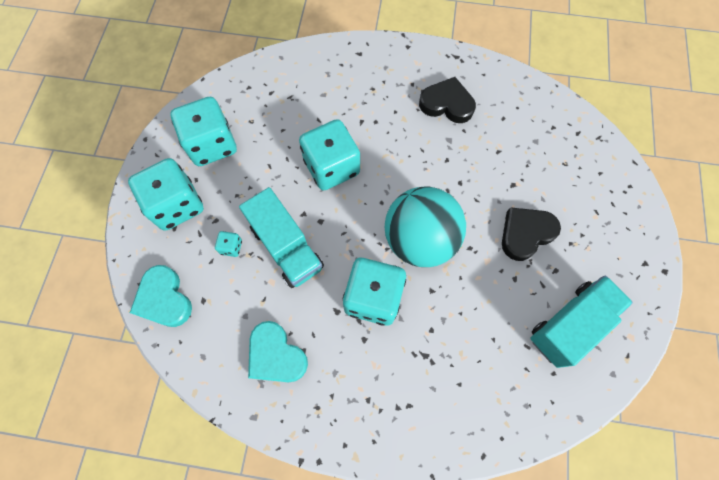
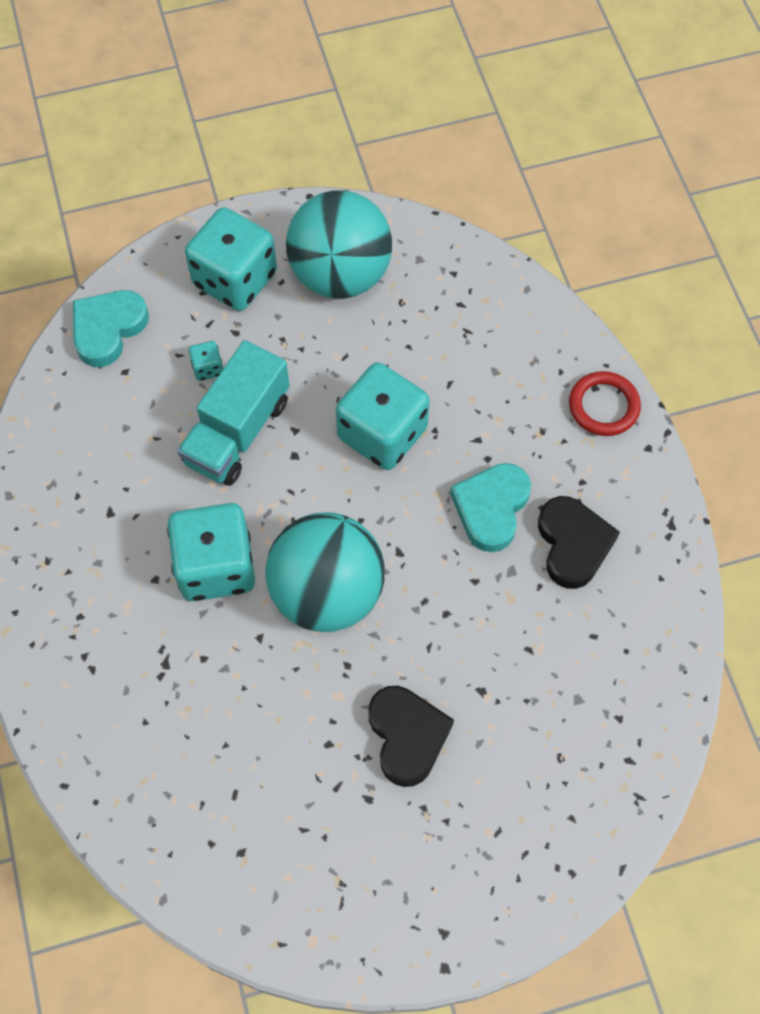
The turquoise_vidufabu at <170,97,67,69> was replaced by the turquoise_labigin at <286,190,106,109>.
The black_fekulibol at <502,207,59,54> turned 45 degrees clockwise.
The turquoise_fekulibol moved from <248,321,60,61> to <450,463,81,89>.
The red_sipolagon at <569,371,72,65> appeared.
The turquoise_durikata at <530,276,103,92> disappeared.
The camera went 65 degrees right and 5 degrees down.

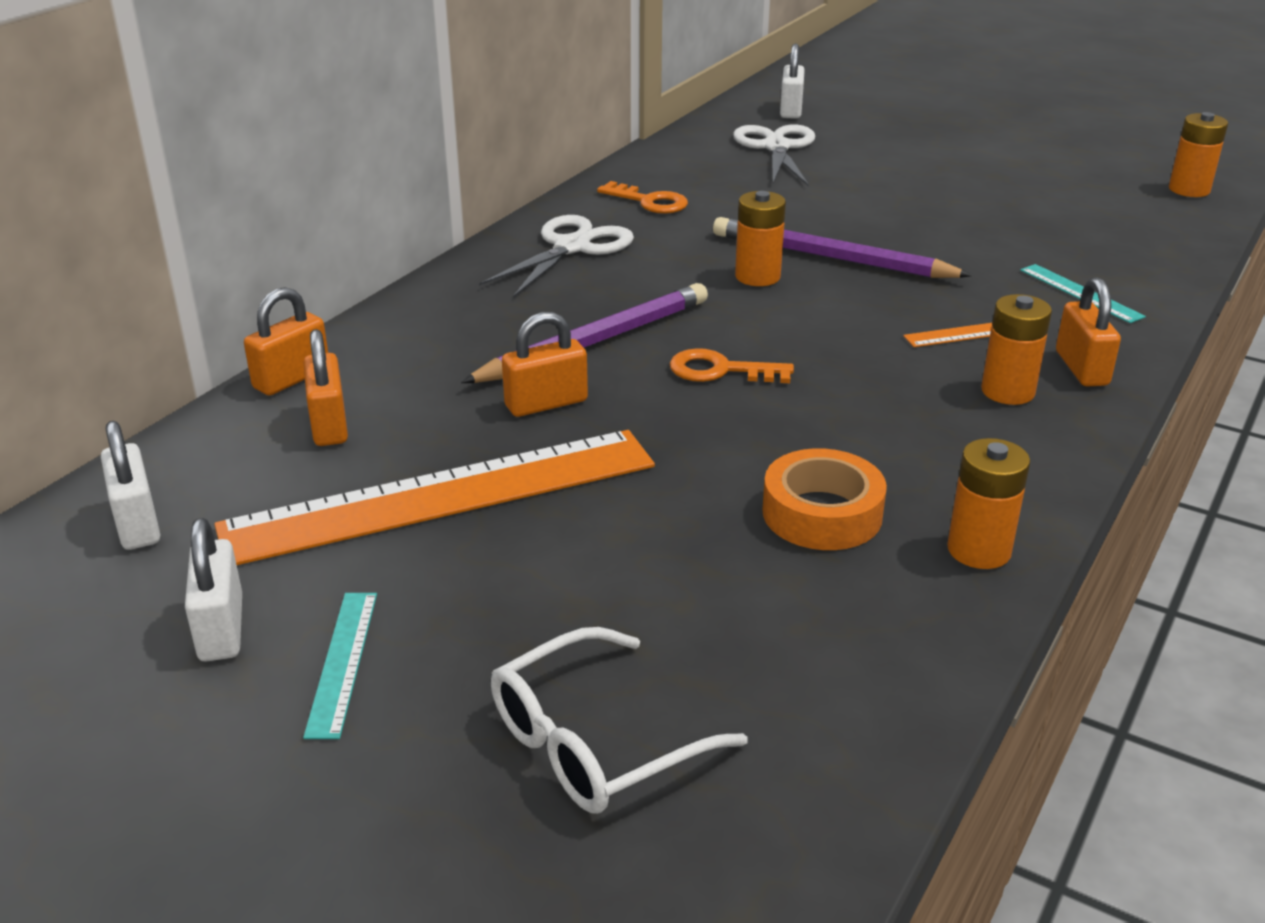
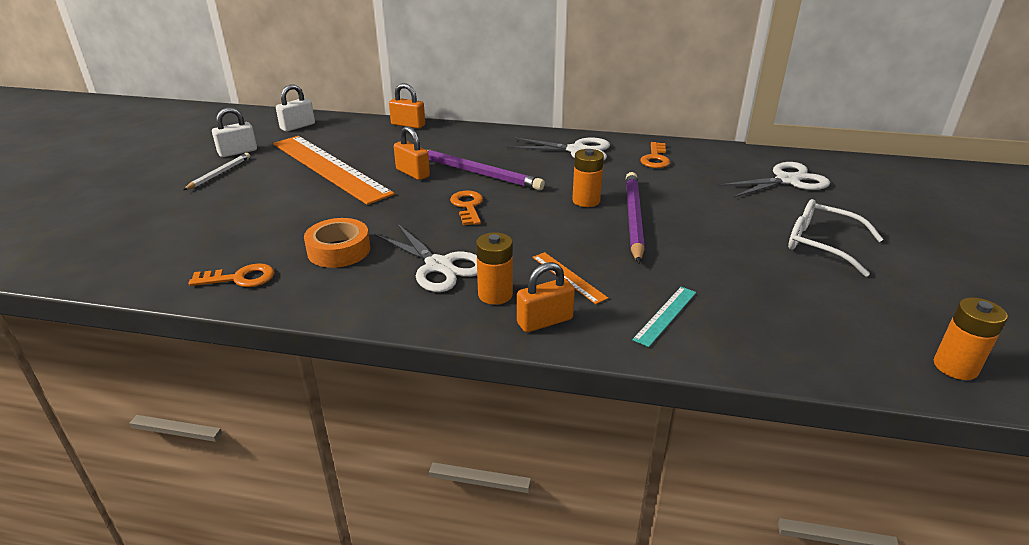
The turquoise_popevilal at <303,593,74,146> was replaced by the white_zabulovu at <183,153,67,37>.
The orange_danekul at <189,263,85,24> appeared.
The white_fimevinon at <375,223,102,69> appeared.
The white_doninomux moved from <491,627,257,187> to <788,199,95,78>.
The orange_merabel at <304,329,44,117> disappeared.
The white_merabel at <780,44,25,75> disappeared.
The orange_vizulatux at <947,438,83,131> disappeared.
The camera went 70 degrees right and 0 degrees up.

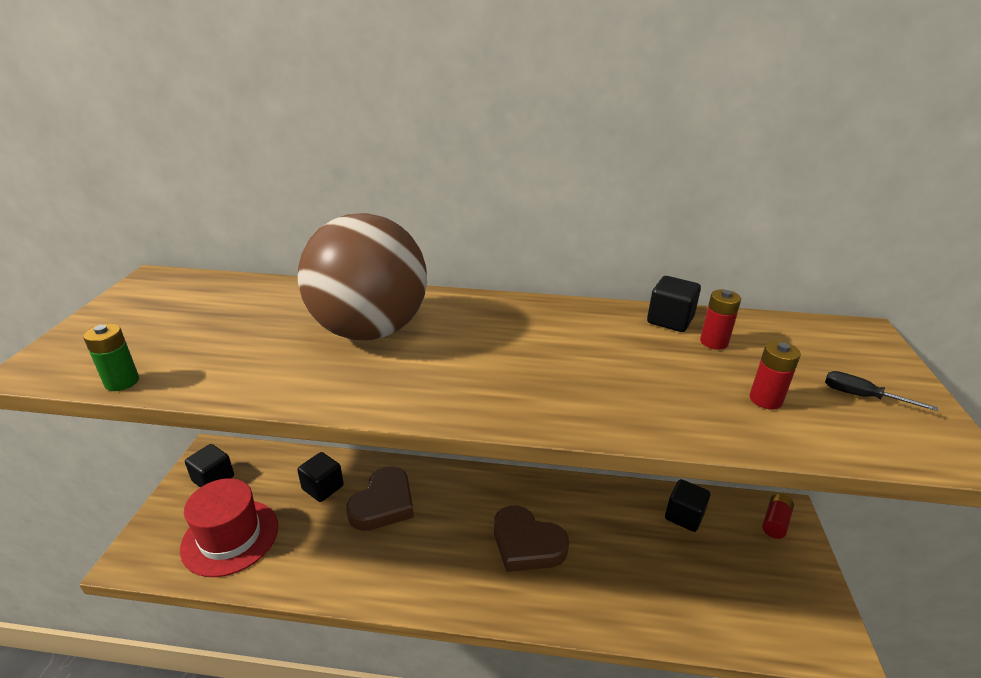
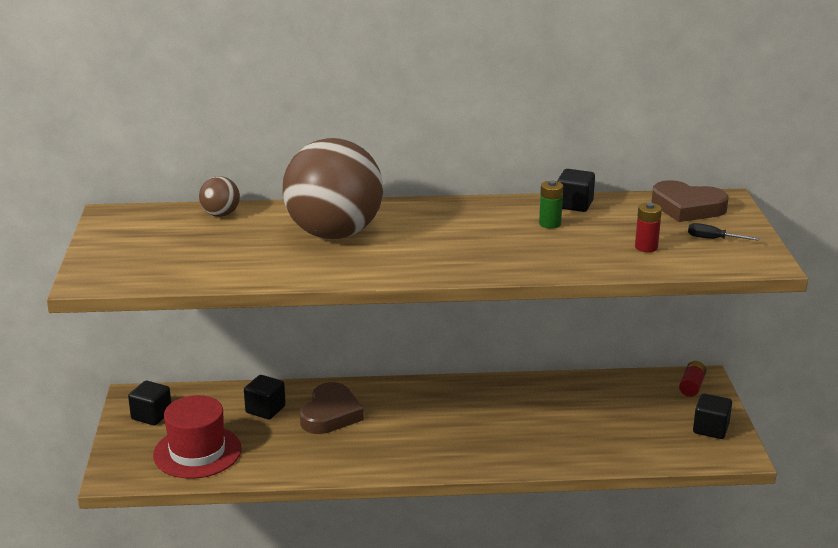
The brown_labigin at <199,176,41,41> appeared.
The green_vizulatux moved from <83,324,56,67> to <539,180,24,49>.
The brown_fekulibol moved from <494,505,75,67> to <651,180,78,42>.
The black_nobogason moved from <665,479,45,53> to <693,393,39,46>.
The red_vizulatux at <700,289,41,61> disappeared.
The camera went 10 degrees left and 5 degrees down.

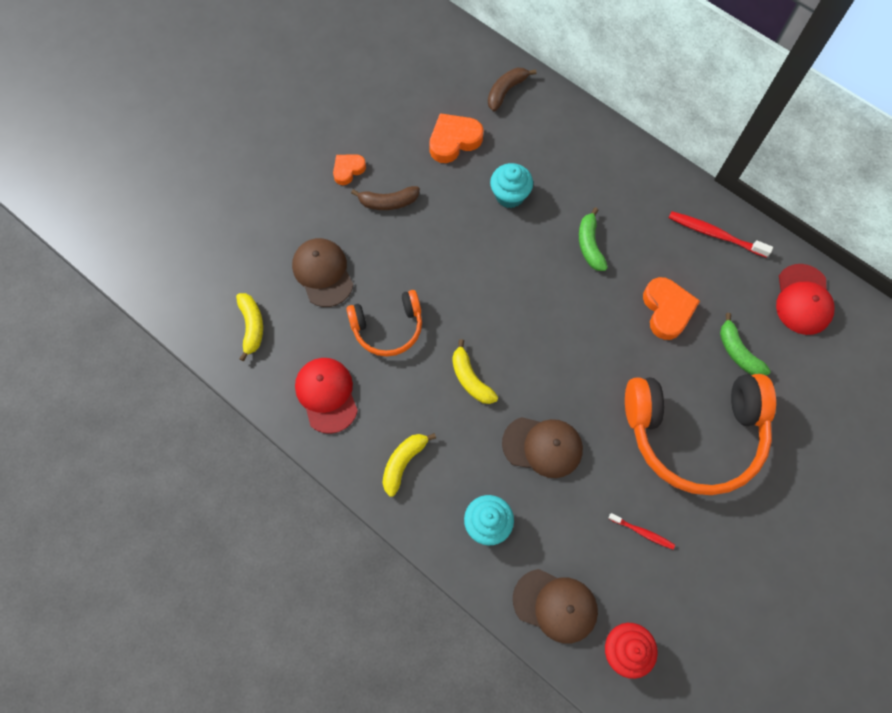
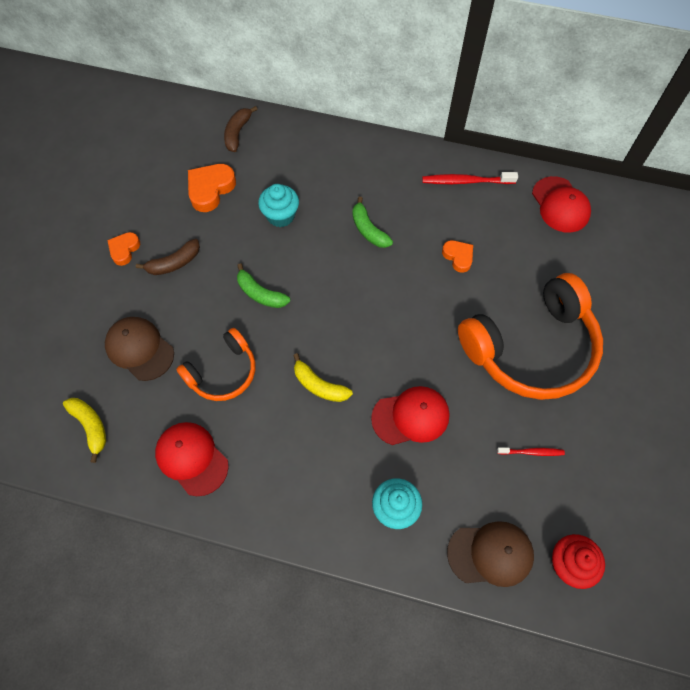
The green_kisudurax moved from <720,313,50,62> to <237,263,53,45>.
The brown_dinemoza at <502,417,81,61> became the red_dinemoza at <371,386,79,59>.
The orange_fekulibol at <643,277,57,63> changed to 0.62 times the size.
The yellow_kisudurax at <382,433,54,64> disappeared.
The camera went 25 degrees left and 5 degrees down.

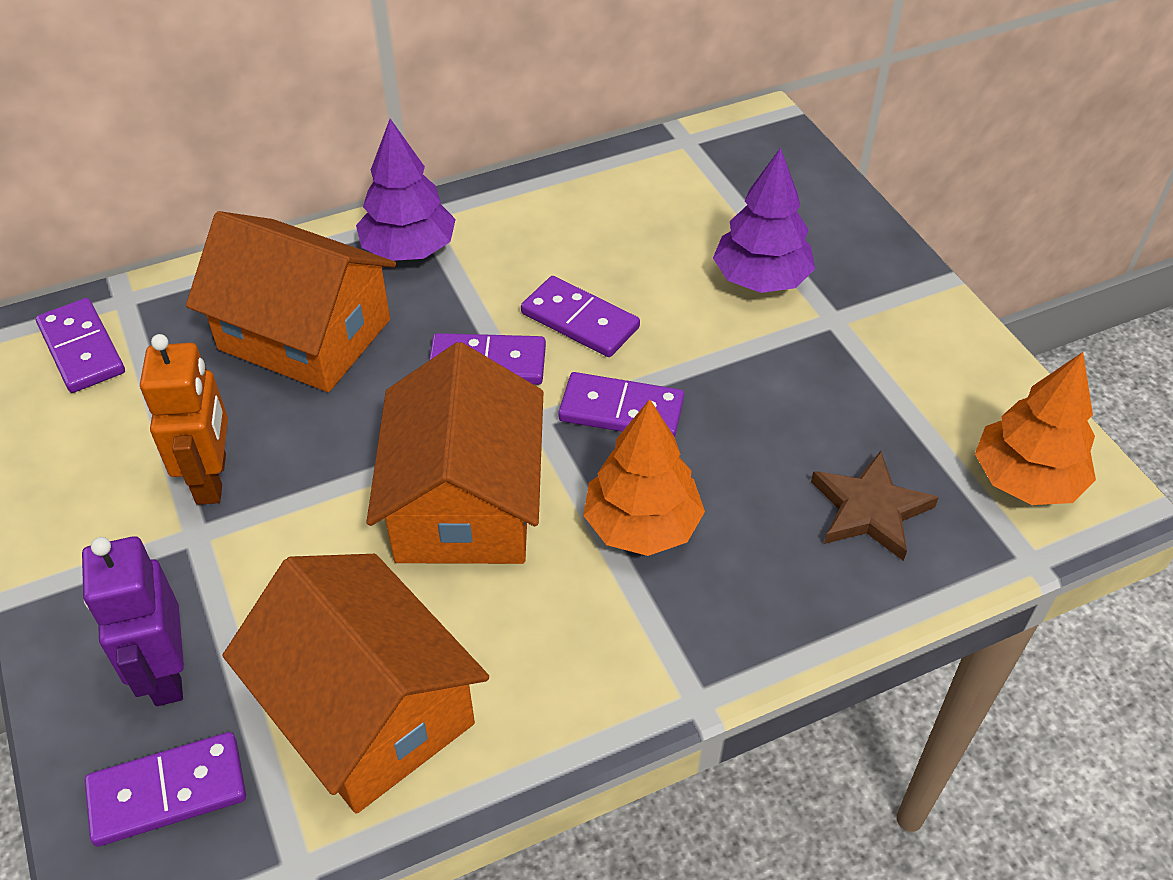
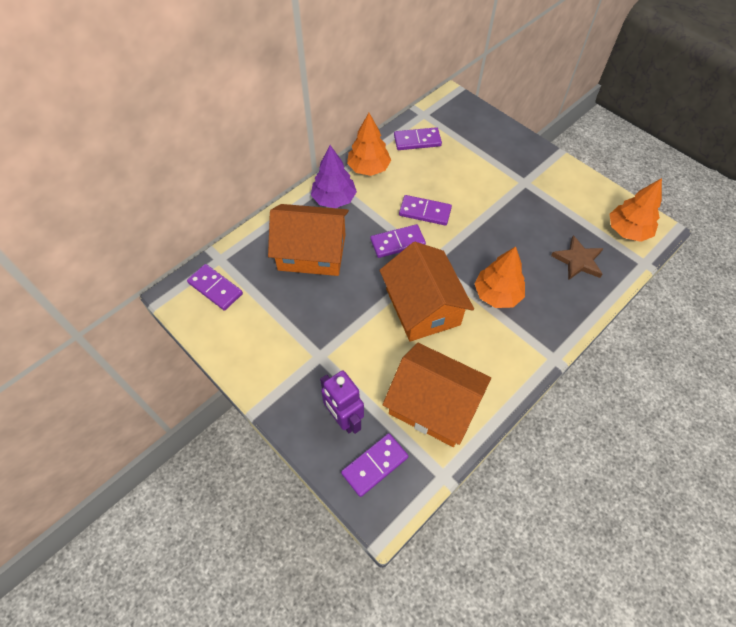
The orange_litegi at <347,113,44,63> appeared.
The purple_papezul moved from <558,372,126,65> to <394,127,48,23>.
The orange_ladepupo at <140,334,88,171> disappeared.
The purple_litegi at <713,148,102,145> disappeared.
The camera went 20 degrees left and 10 degrees up.

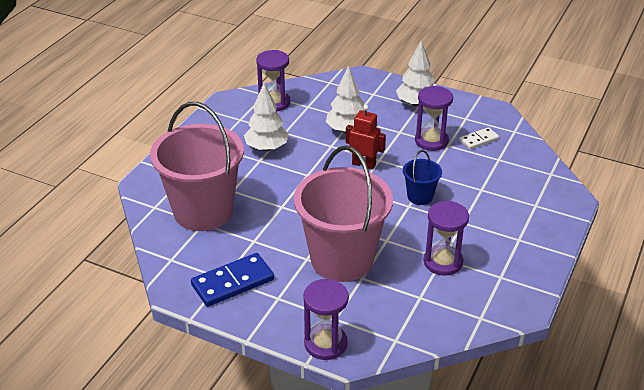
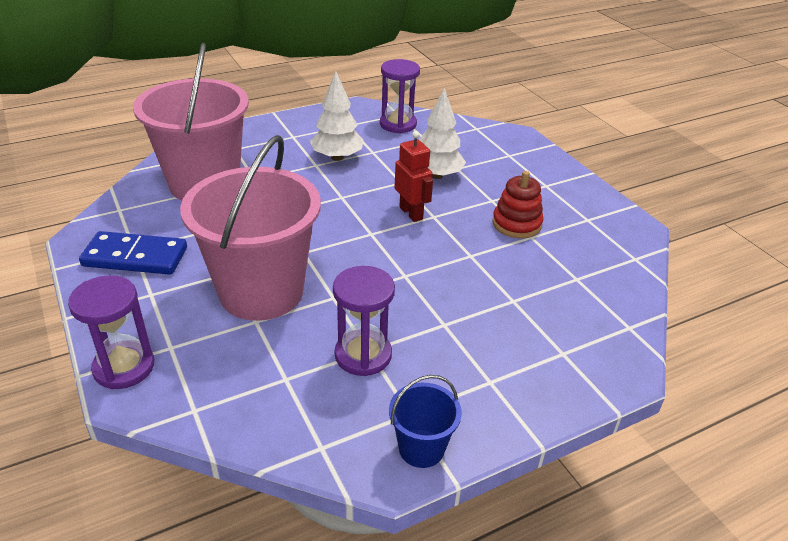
The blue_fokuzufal moved from <403,150,39,55> to <389,375,73,93>.
The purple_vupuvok at <415,86,38,65> was replaced by the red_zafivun at <492,171,52,67>.
The white_litegi at <396,41,39,66> disappeared.
The white_papezul at <459,127,40,22> disappeared.
The camera went 35 degrees right and 0 degrees up.

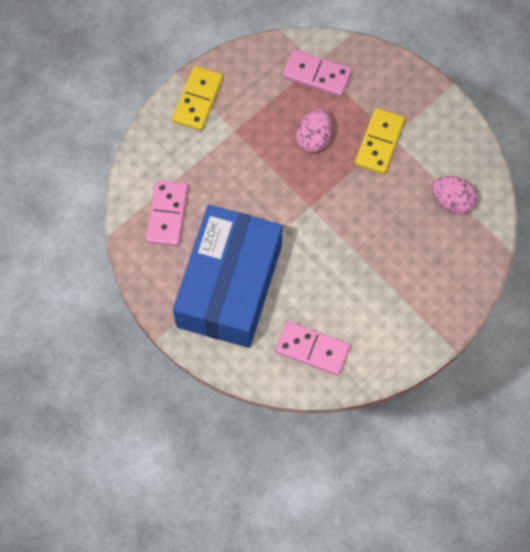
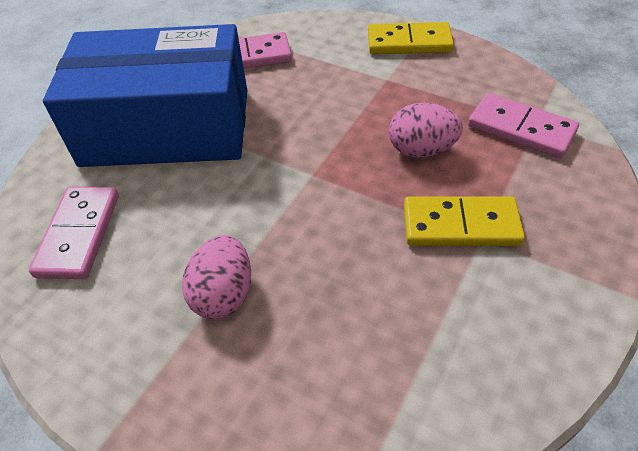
The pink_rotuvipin moved from <432,176,45,38> to <182,235,69,84>.
The pink_papezul at <282,49,70,48> turned 60 degrees counterclockwise.
The camera went 75 degrees right and 20 degrees down.

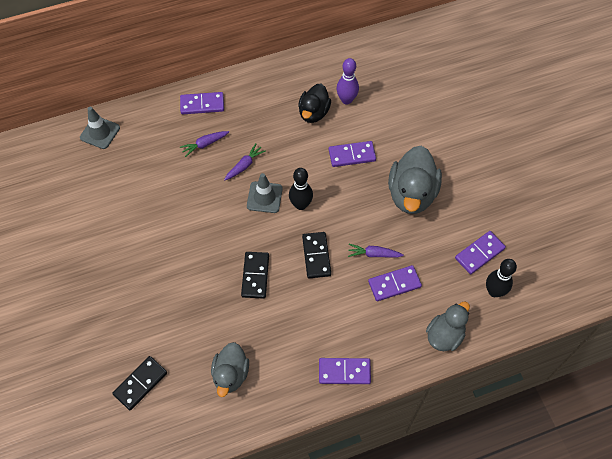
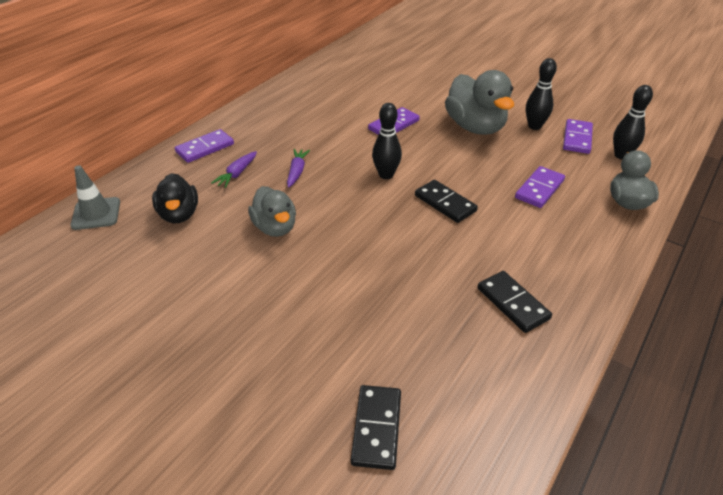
The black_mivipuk moved from <298,83,33,40> to <152,173,46,50>.
The grey_mivipuk moved from <211,342,38,55> to <248,186,48,51>.
The black_papezul moved from <241,252,28,47> to <478,271,74,62>.
The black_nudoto at <526,58,31,72> appeared.
The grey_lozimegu at <247,173,36,40> disappeared.
The purple_papezul at <319,358,52,26> disappeared.
The purple_nudoto at <336,58,23,46> disappeared.
The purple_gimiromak at <348,244,56,14> disappeared.
The camera went 35 degrees left and 20 degrees down.

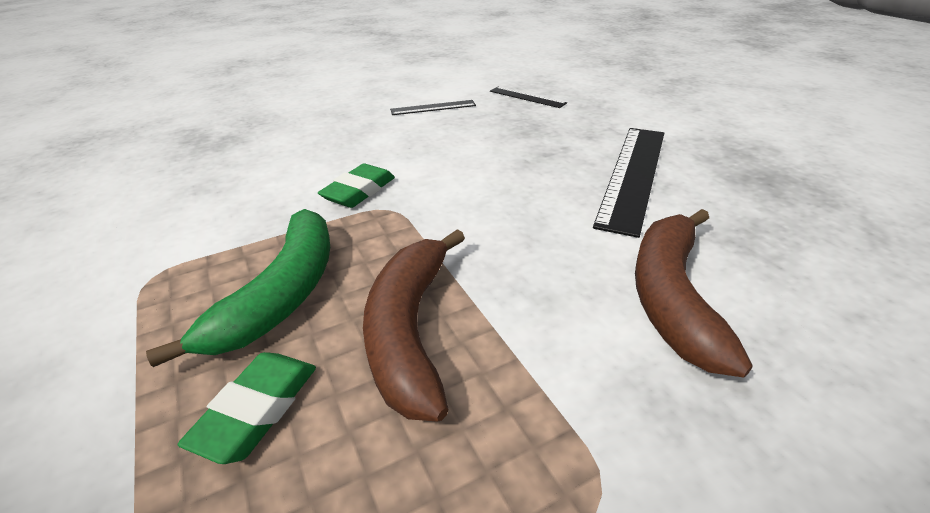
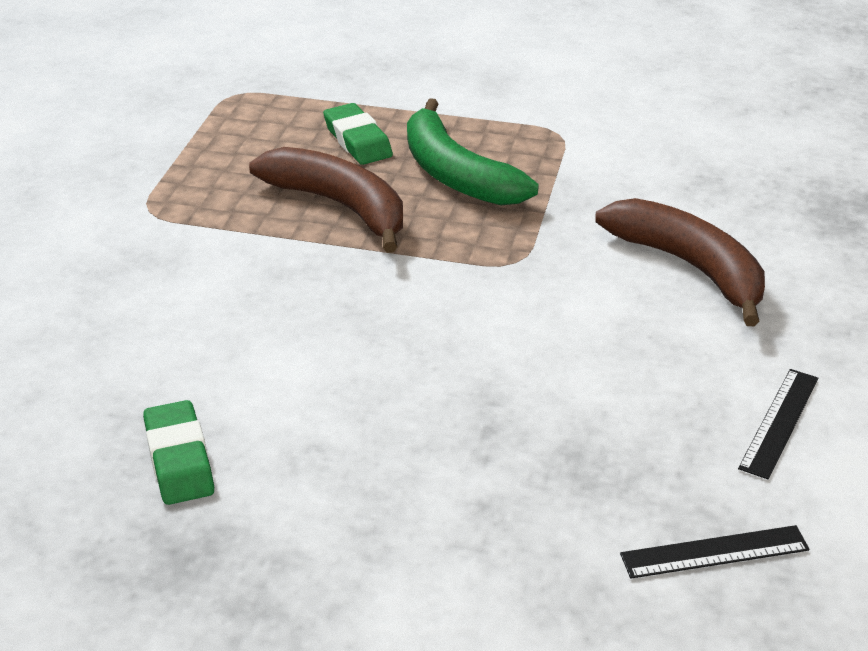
The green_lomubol moved from <318,164,77,44> to <143,400,71,105>.
The brown_kisudurax moved from <635,209,118,168> to <595,198,170,128>.
The black_popevilal at <593,128,71,110> disappeared.
The camera went 130 degrees right and 0 degrees up.

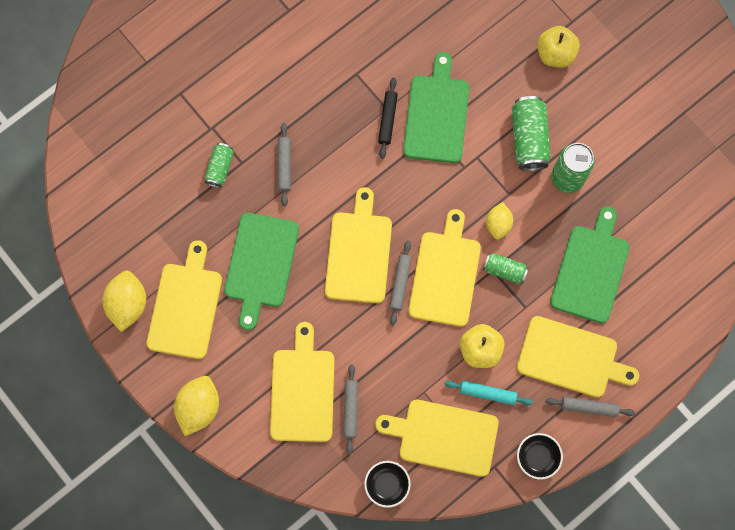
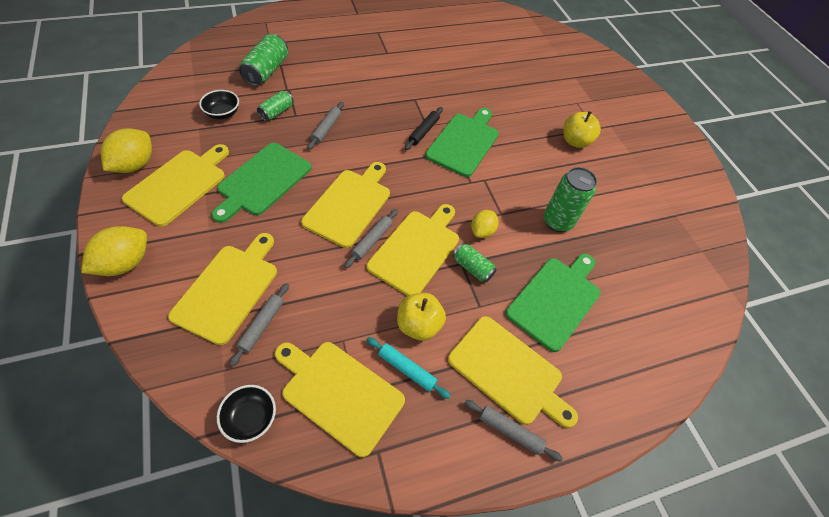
The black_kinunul moved from <517,433,46,47> to <199,90,40,29>.
The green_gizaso moved from <512,96,38,75> to <239,34,49,52>.
The camera went 15 degrees right and 20 degrees down.

